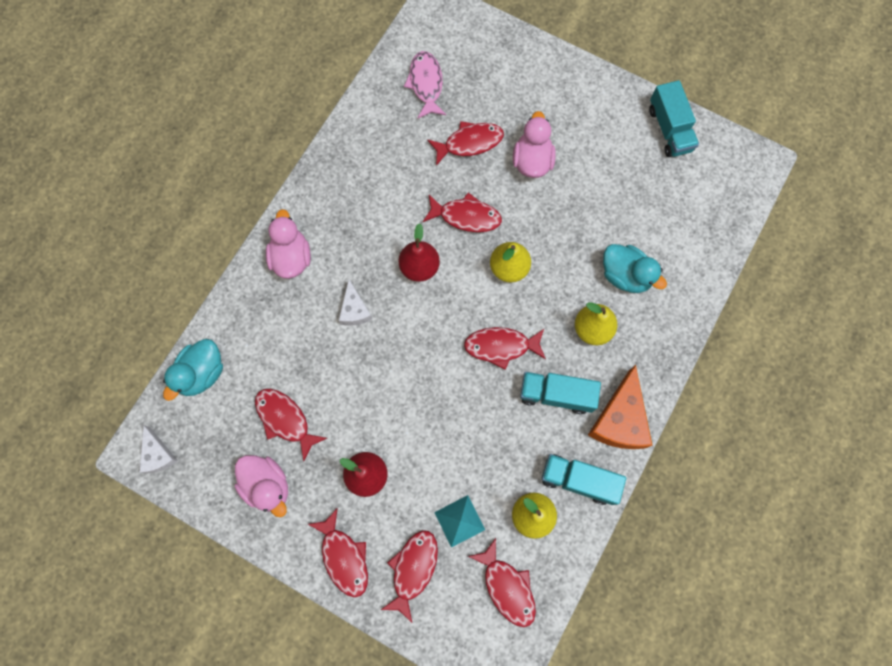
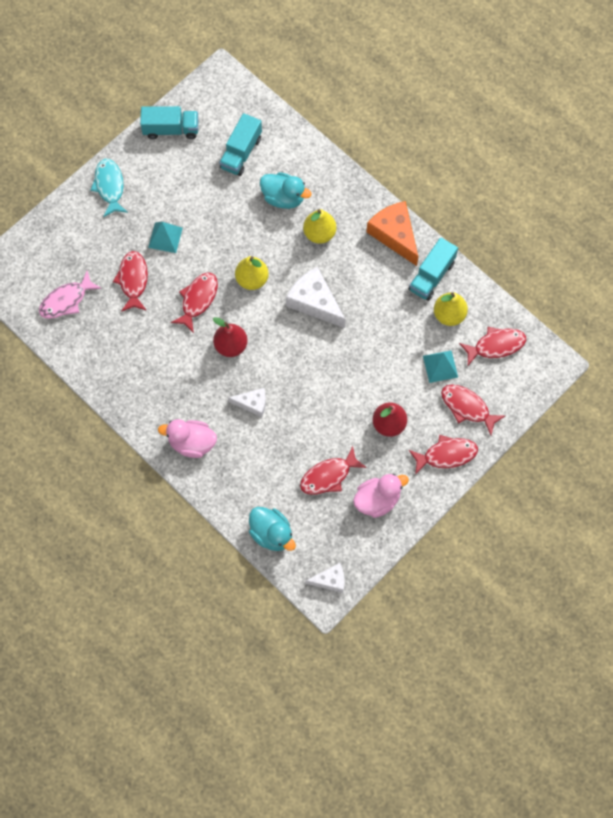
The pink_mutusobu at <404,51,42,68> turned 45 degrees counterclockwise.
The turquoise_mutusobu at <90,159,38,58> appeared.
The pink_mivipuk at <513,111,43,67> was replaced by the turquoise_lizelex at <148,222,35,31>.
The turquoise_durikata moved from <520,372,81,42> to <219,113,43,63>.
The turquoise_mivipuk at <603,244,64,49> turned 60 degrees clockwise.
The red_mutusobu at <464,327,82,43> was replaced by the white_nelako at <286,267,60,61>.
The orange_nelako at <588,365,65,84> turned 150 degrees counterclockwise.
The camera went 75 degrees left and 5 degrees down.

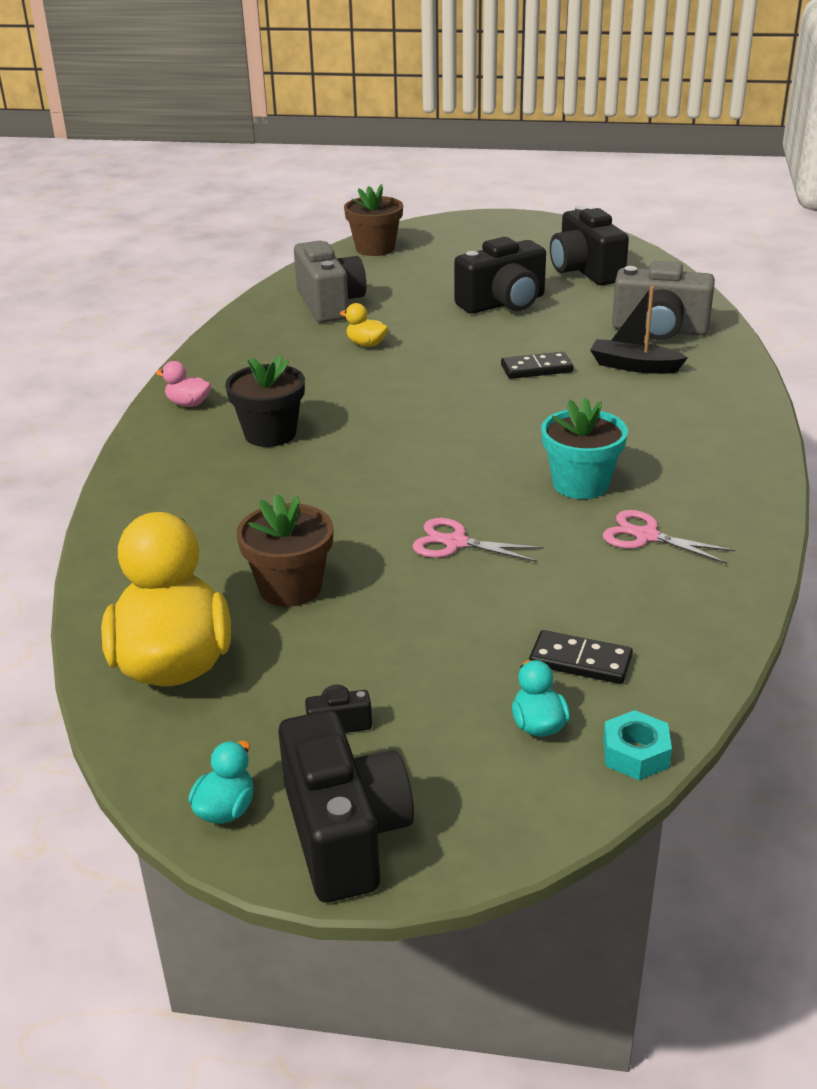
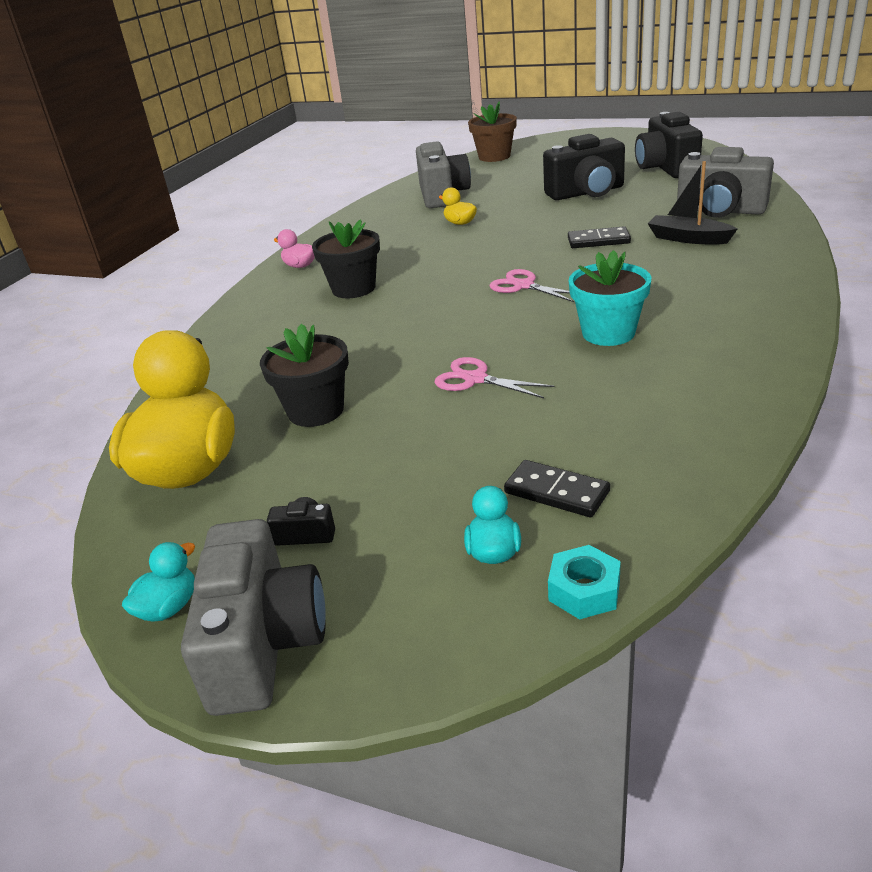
The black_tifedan at <278,710,136,193> became the grey_tifedan at <181,519,145,197>.
The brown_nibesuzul at <237,494,96,113> became the black_nibesuzul at <260,324,89,103>.
The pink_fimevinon moved from <603,510,132,54> to <489,269,85,33>.
The camera went 15 degrees right and 0 degrees up.

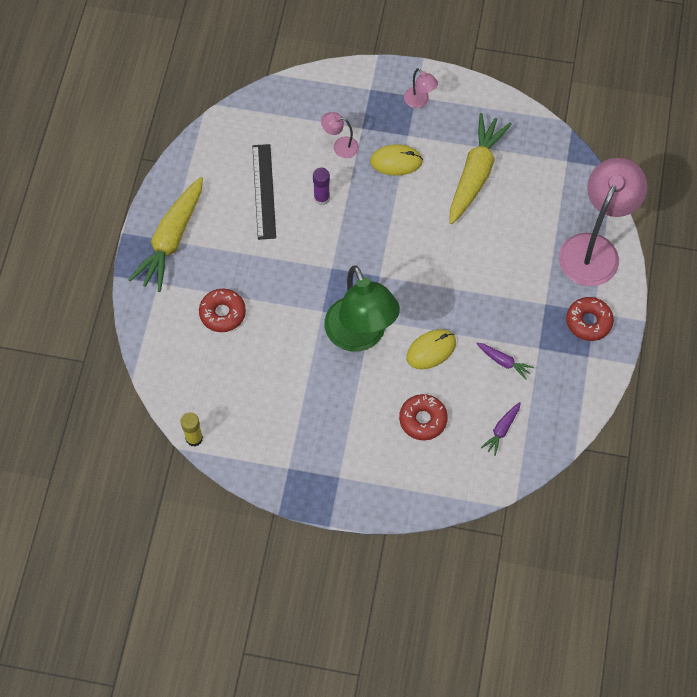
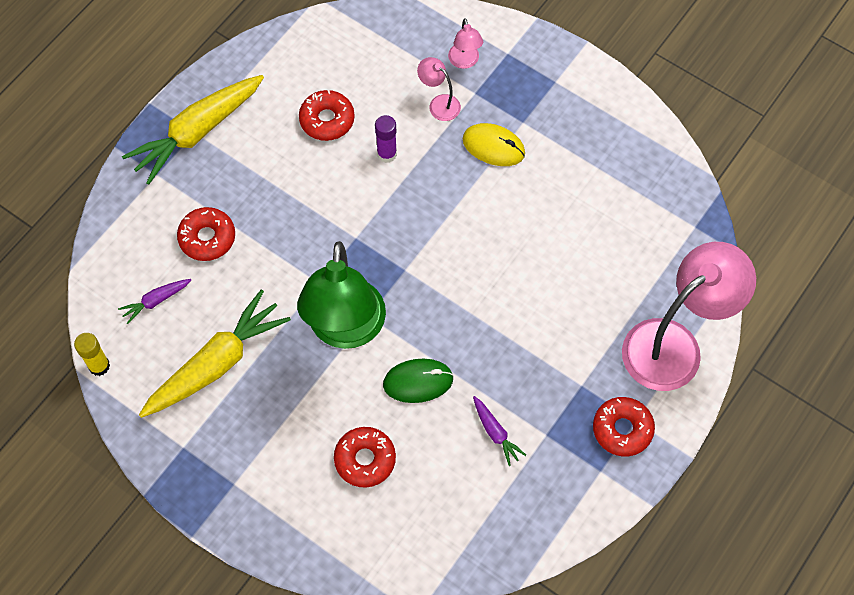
The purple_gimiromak moved from <481,402,40,54> to <118,279,73,45>.
The yellow_gimiromak moved from <450,113,62,111> to <139,290,152,128>.
The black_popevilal at <252,144,24,96> was replaced by the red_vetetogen at <299,90,55,51>.
The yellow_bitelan at <406,329,50,40> became the green_bitelan at <383,359,71,44>.
The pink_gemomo moved from <404,68,34,40> to <448,18,35,51>.
The camera went 25 degrees right and 0 degrees up.

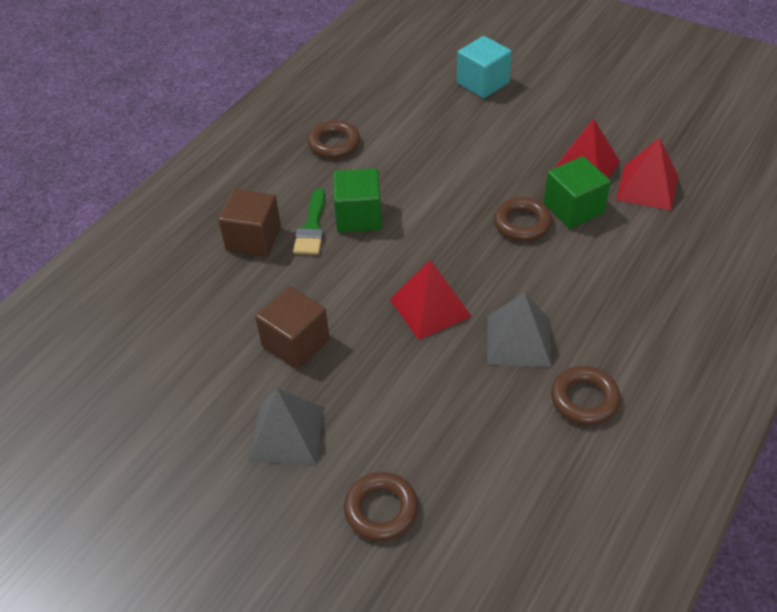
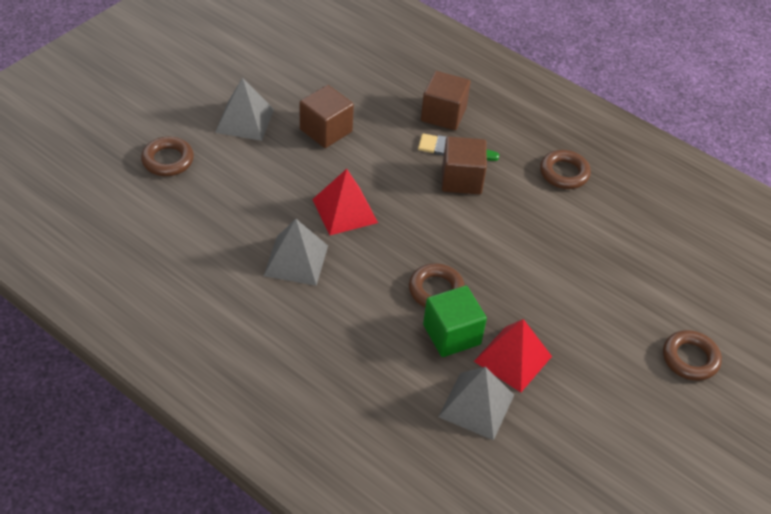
The red_lizelex at <616,138,62,73> became the grey_lizelex at <439,367,75,73>.
The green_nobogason at <333,168,49,65> became the brown_nobogason at <442,136,45,58>.
The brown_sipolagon moved from <551,366,70,59> to <663,330,59,51>.
The turquoise_nobogason at <457,36,55,62> disappeared.
The camera went 90 degrees right and 0 degrees up.

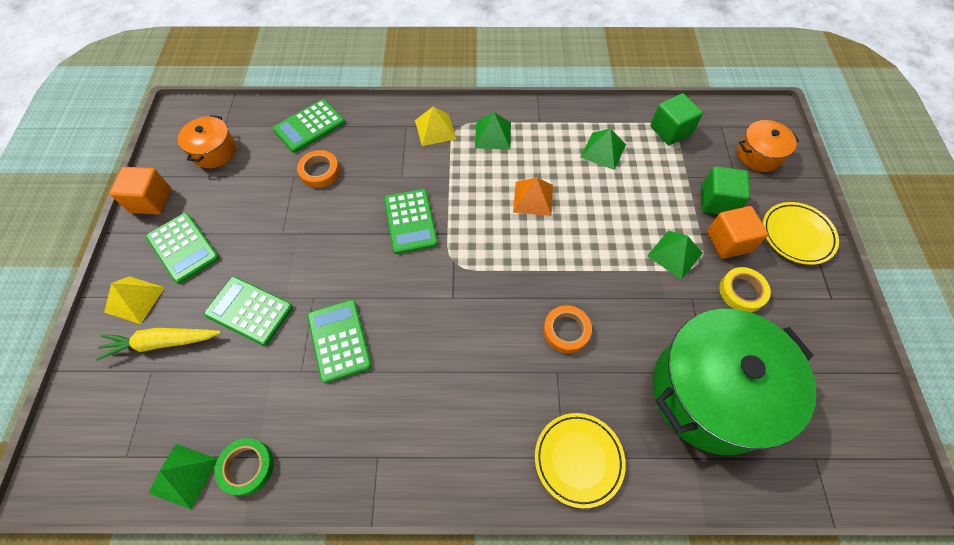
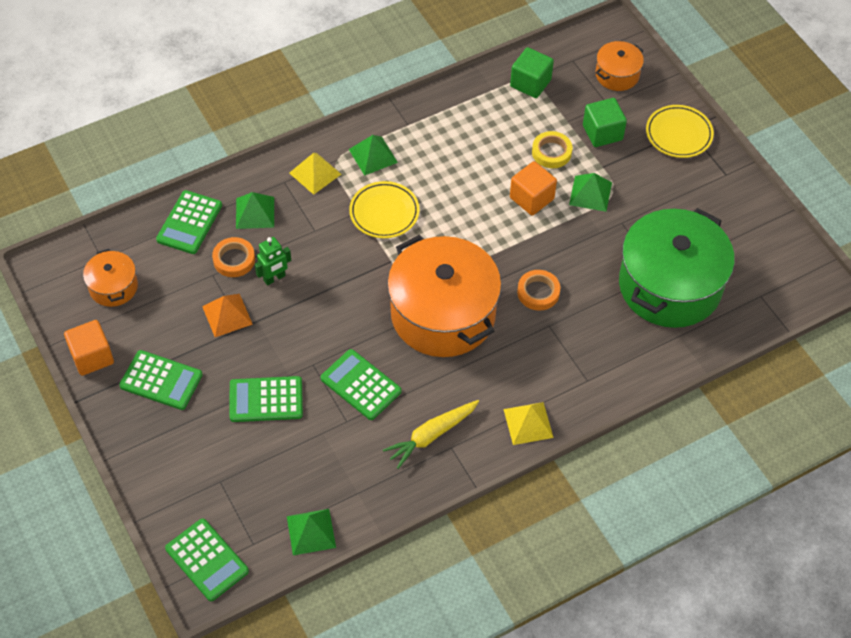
The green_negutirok moved from <384,189,54,65> to <165,518,84,83>.
The orange_lizelex moved from <513,178,40,38> to <202,294,51,43>.
The green_lizelex moved from <580,128,46,42> to <236,192,38,37>.
The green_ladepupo at <255,237,36,48> appeared.
The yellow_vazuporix moved from <535,413,91,95> to <349,181,70,57>.
The yellow_gimiromak moved from <96,328,125,33> to <383,400,96,69>.
The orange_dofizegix at <387,235,114,122> appeared.
The yellow_lizelex moved from <104,276,61,48> to <503,402,51,43>.
The orange_nobogason moved from <707,206,61,53> to <510,161,47,54>.
The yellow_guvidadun moved from <719,267,52,45> to <532,131,40,37>.
The green_guvidadun at <215,438,59,58> disappeared.
The camera went 30 degrees left and 5 degrees down.

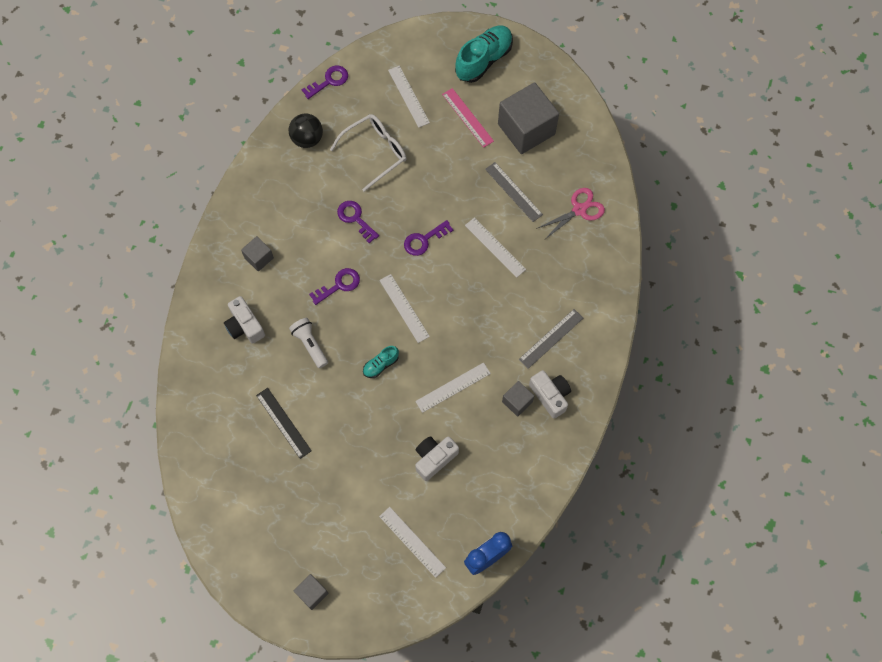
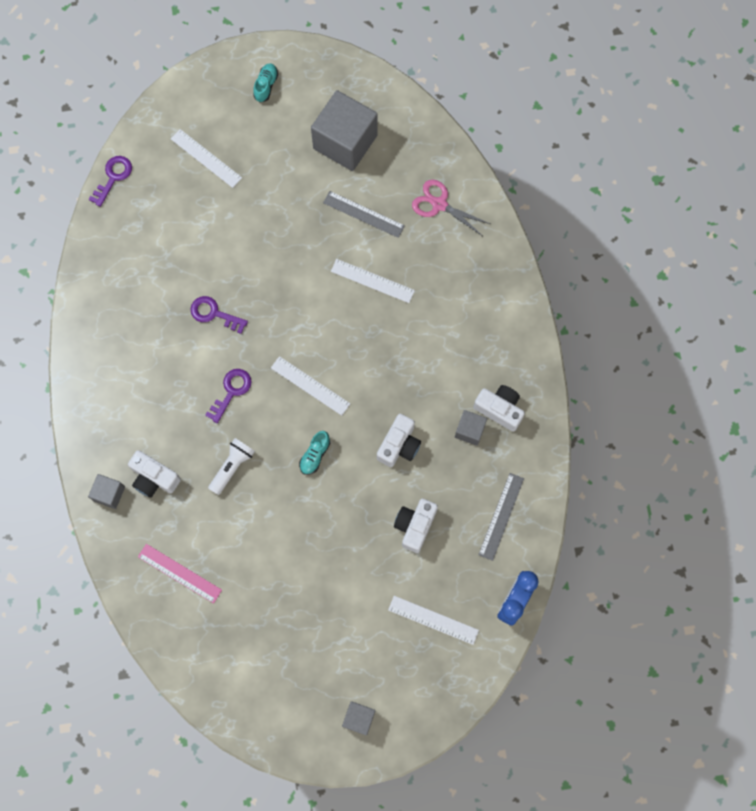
The grey_nobogason moved from <241,236,33,36> to <88,474,37,35>.
The pink_popevilal moved from <442,88,52,60> to <138,544,84,59>.
The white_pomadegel at <289,318,39,50> turned 90 degrees clockwise.
The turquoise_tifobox at <455,26,58,57> changed to 0.50 times the size.
The white_popevilal at <415,362,76,51> was replaced by the white_tifedan at <377,414,44,53>.
The pink_fimevinon at <536,188,69,52> turned 90 degrees counterclockwise.
The grey_popevilal moved from <519,309,64,60> to <478,473,46,88>.
The black_popevilal at <256,388,56,71> disappeared.
The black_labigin at <289,114,34,34> disappeared.
The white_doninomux at <330,114,77,78> disappeared.
The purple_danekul at <404,220,49,36> disappeared.
The camera went 25 degrees left and 5 degrees up.

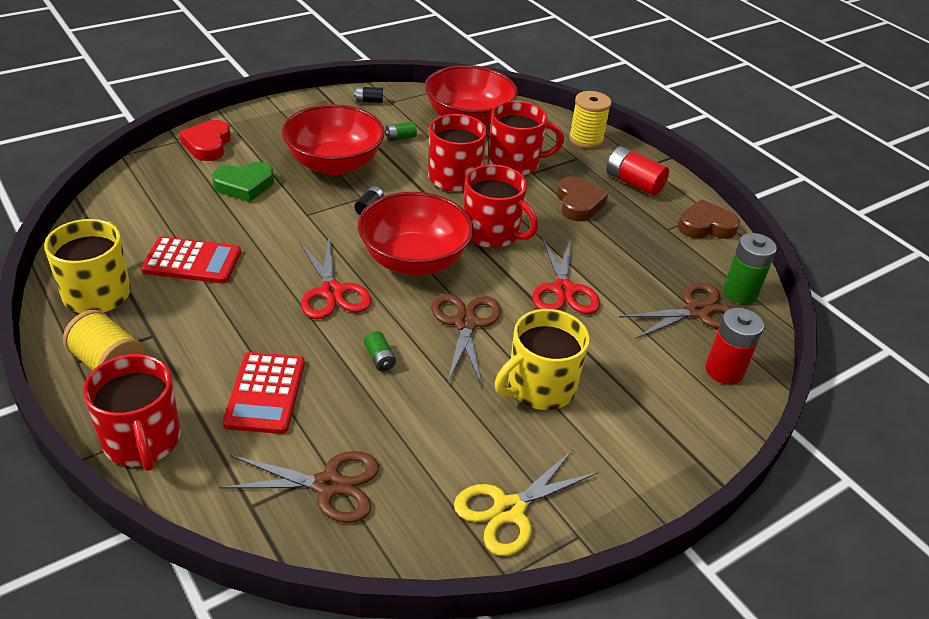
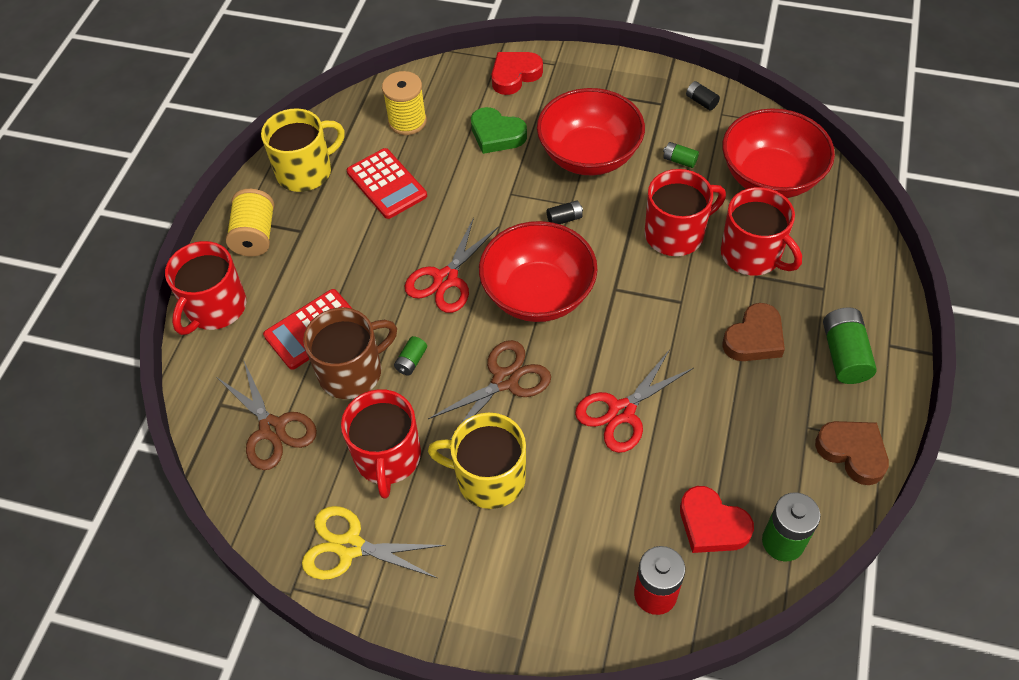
The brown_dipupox at <303,307,94,92> appeared.
The red_dipupox moved from <463,164,75,84> to <341,389,80,110>.
The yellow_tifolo moved from <569,91,43,58> to <382,71,45,64>.
The brown_fimevinon at <619,283,113,56> was replaced by the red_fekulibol at <680,486,74,67>.
The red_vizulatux at <606,146,63,50> became the green_vizulatux at <823,307,54,77>.
The camera went 55 degrees right and 15 degrees up.

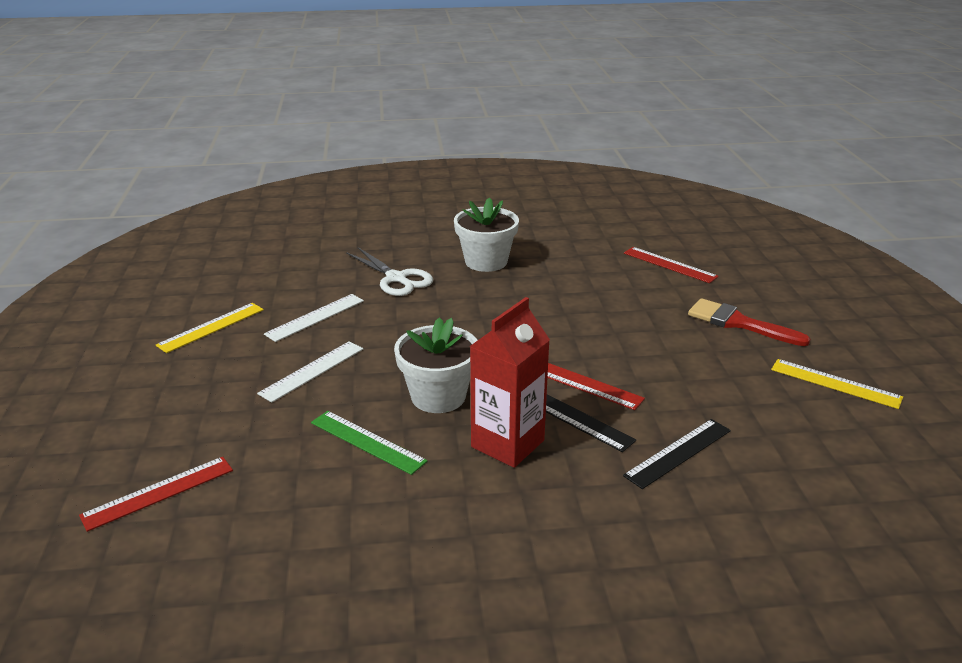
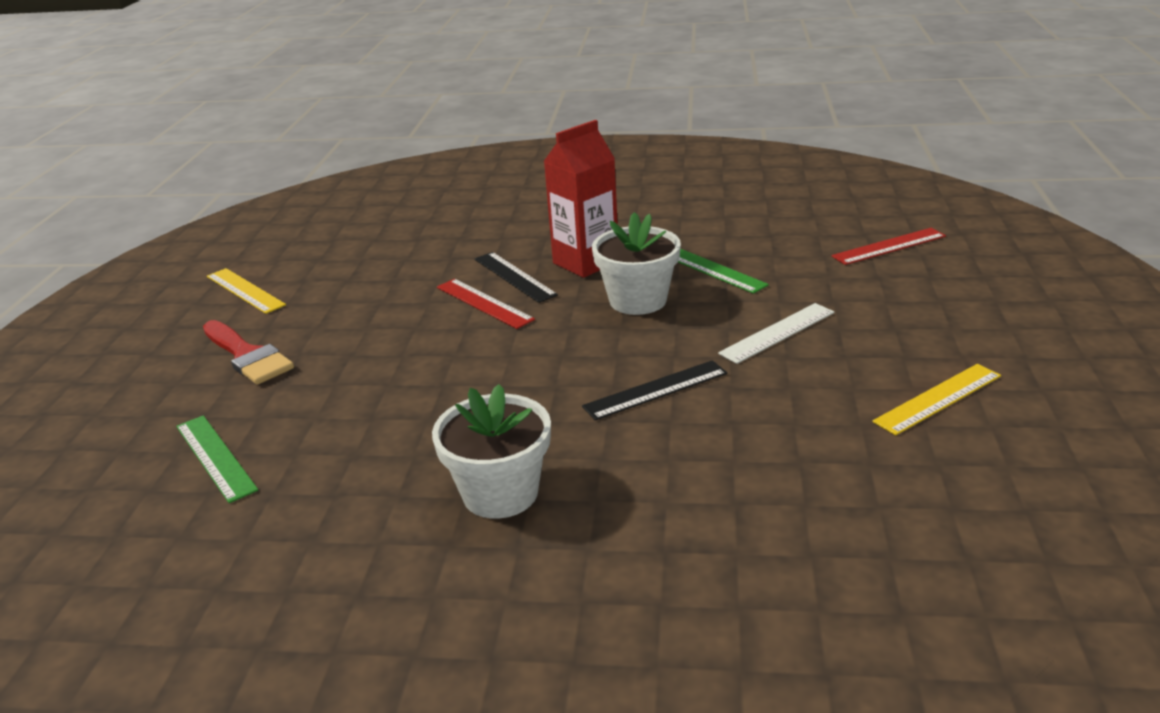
The red_popevilal at <624,247,95,36> became the green_popevilal at <176,415,82,88>.
The black_popevilal moved from <623,419,108,70> to <582,360,145,60>.
The white_popevilal at <264,294,100,48> disappeared.
The white_fimevinon at <346,247,87,49> disappeared.
The camera went 165 degrees left and 0 degrees up.

